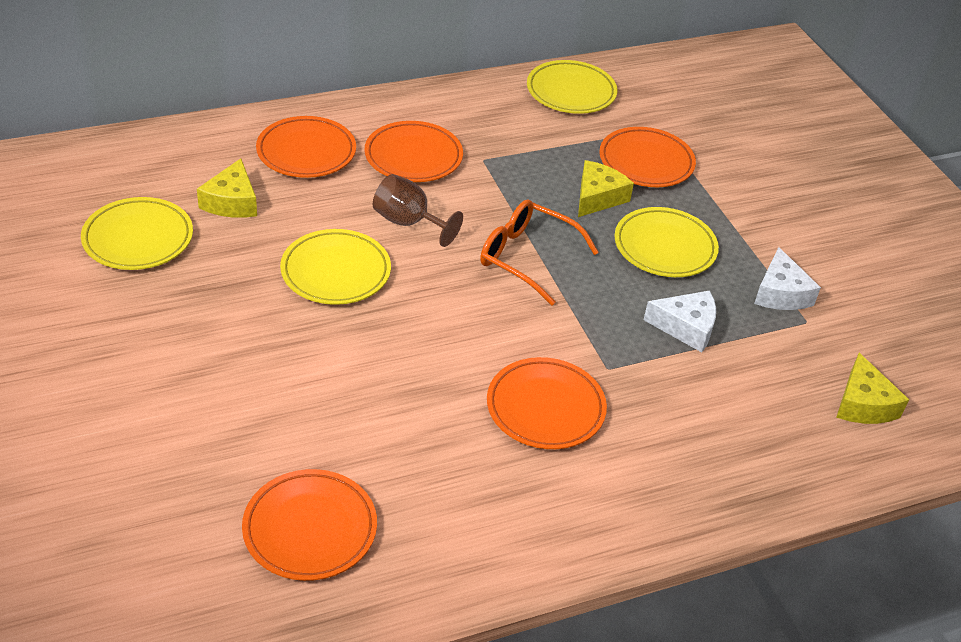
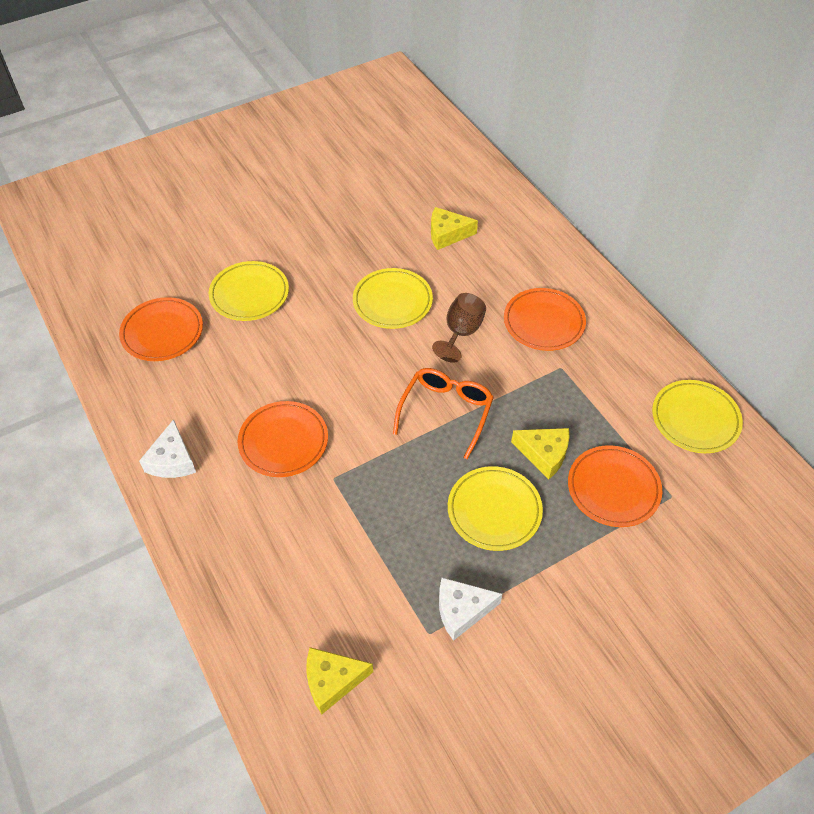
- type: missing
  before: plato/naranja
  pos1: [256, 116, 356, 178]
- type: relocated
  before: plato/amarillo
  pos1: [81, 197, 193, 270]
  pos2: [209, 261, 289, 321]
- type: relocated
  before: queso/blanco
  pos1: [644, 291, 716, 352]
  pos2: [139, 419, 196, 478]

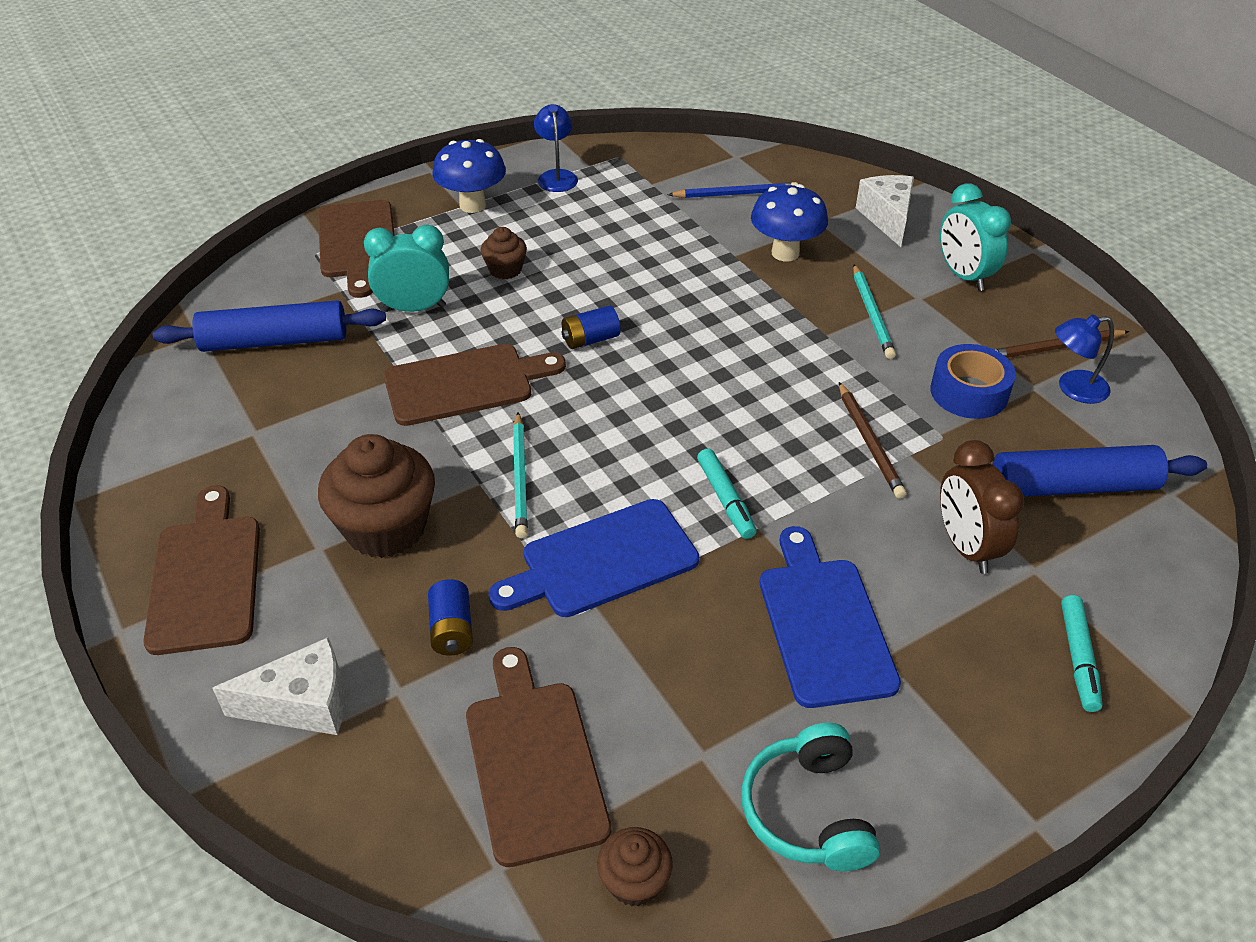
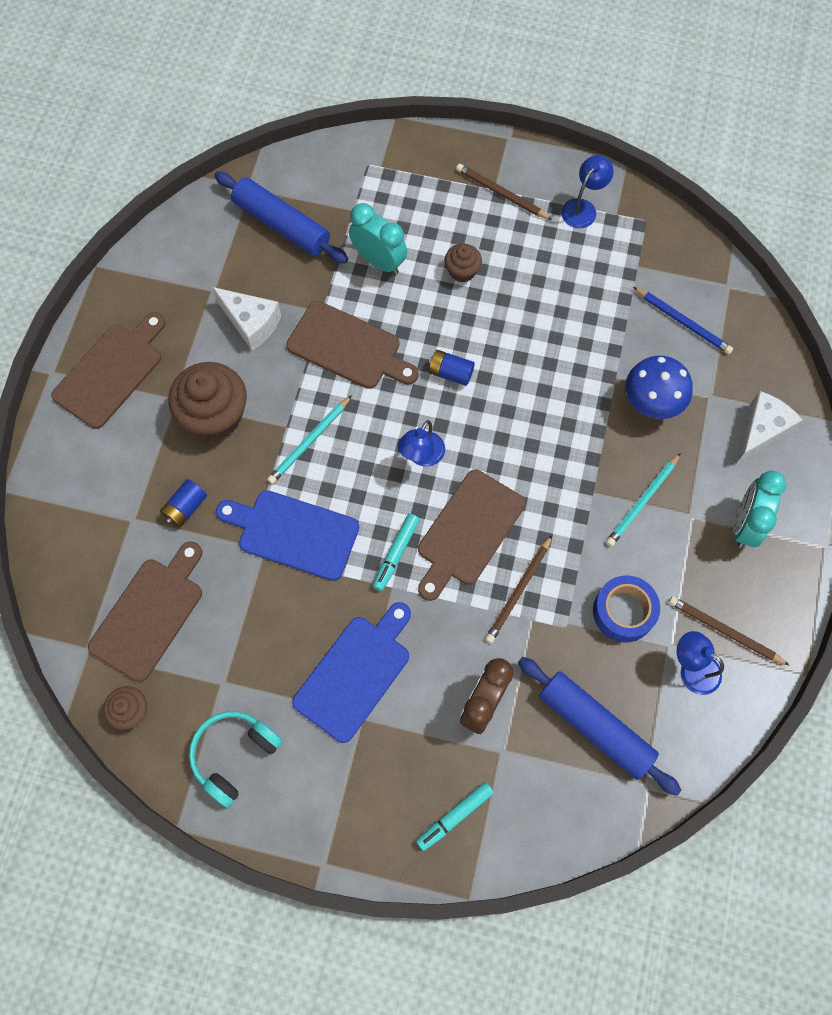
- type: exchanged
  before: seta/azul
  after: lápiz/marrón
  pos1: [432, 139, 506, 213]
  pos2: [456, 164, 552, 220]
- type: relocated
  before: tabla de cortar/marrón
  pos1: [318, 200, 395, 298]
  pos2: [418, 469, 526, 601]
- type: relocated
  before: queso/blanco
  pos1: [213, 637, 345, 735]
  pos2: [212, 287, 281, 351]
- type: appeared
  after: lámpara/azul
  pos2: [398, 420, 445, 467]

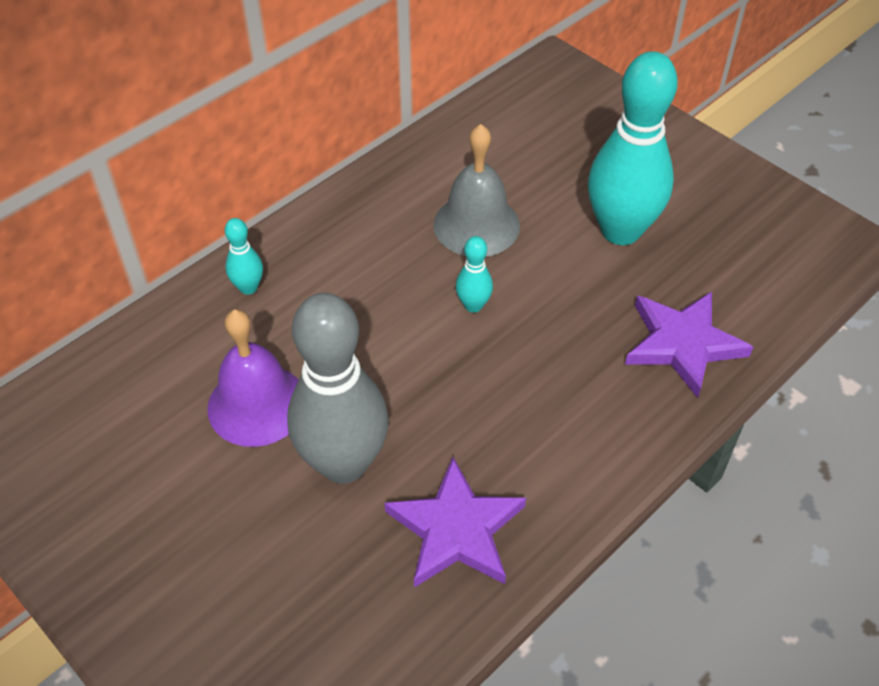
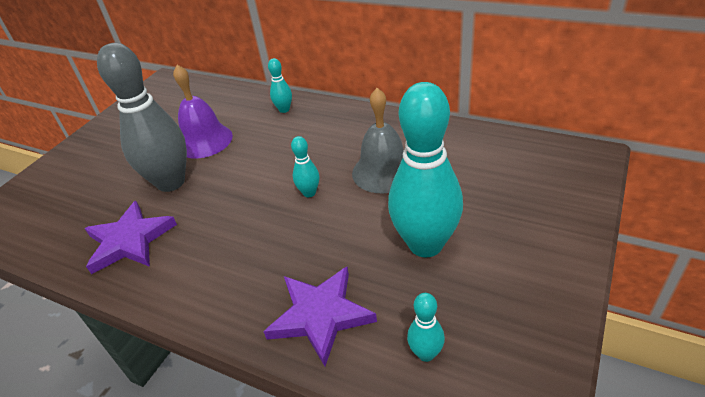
- type: appeared
  after: bolo/turquesa
  pos2: [407, 293, 445, 362]

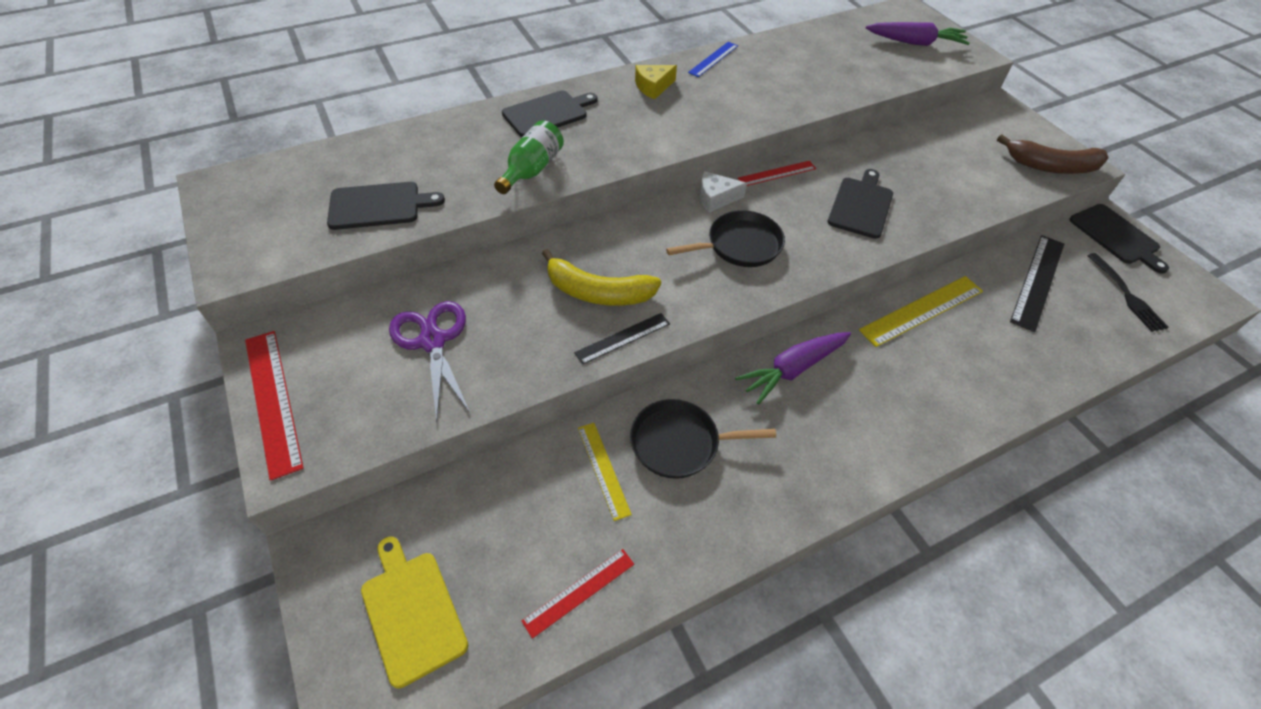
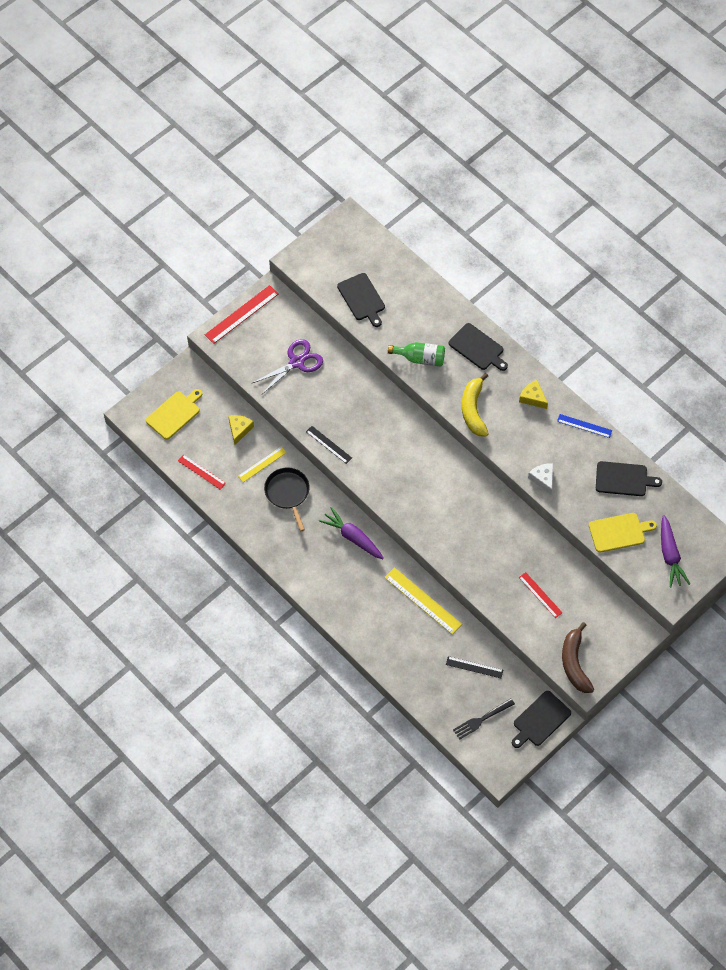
- type: relocated
  before: regla/rojo
  pos1: [738, 161, 816, 186]
  pos2: [519, 572, 562, 618]
- type: relocated
  before: tabla de cortar/negro
  pos1: [828, 169, 893, 239]
  pos2: [596, 461, 662, 496]
- type: relocated
  before: queso/blanco
  pos1: [700, 171, 747, 213]
  pos2: [528, 463, 553, 494]
- type: missing
  before: sartén/negro
  pos1: [666, 210, 785, 267]
- type: size
  before: regla/negro
  pos1: [1010, 235, 1064, 332]
  pos2: [446, 656, 503, 678]
  scale: 0.61
- type: relocated
  before: plátano/amarillo
  pos1: [542, 249, 661, 306]
  pos2: [462, 373, 489, 436]
- type: appeared
  after: queso/amarillo
  pos2: [228, 415, 254, 445]
- type: appeared
  after: tabla de cortar/amarillo
  pos2: [589, 513, 657, 553]

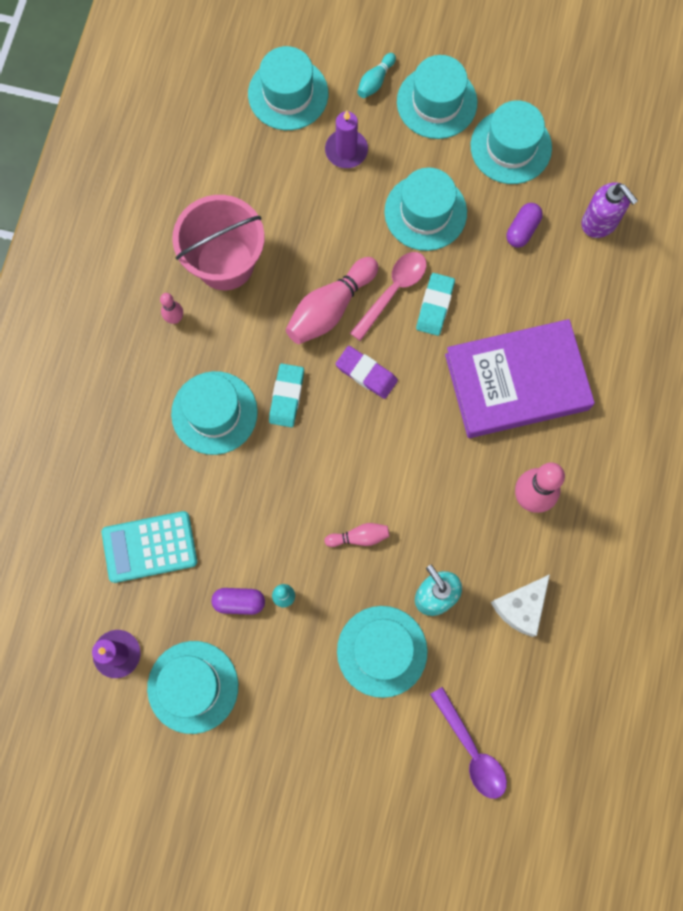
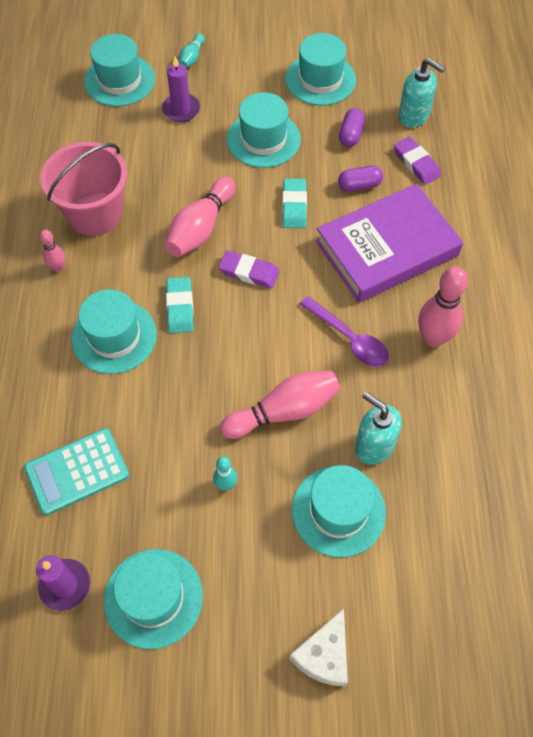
- type: missing
  before: sombrero/turquesa
  pos1: [397, 55, 477, 139]
- type: colour
  before: dispensador de jabón/morado
  after: dispensador de jabón/turquesa
  pos1: [581, 182, 638, 238]
  pos2: [398, 58, 445, 128]
- type: missing
  before: cuchara/rosa
  pos1: [350, 252, 427, 341]
- type: size
  before: bolo/rosa
  pos1: [324, 523, 389, 547]
  pos2: [220, 370, 340, 439]
  scale: 1.91
- type: relocated
  before: queso/blanco
  pos1: [491, 574, 550, 637]
  pos2: [289, 608, 348, 686]
- type: relocated
  before: cápsula/morado
  pos1: [212, 588, 265, 615]
  pos2: [338, 165, 383, 192]
- type: relocated
  before: cuchara/morado
  pos1: [430, 687, 507, 799]
  pos2: [300, 296, 389, 367]
- type: appeared
  after: goma de borrar/morado
  pos2: [394, 136, 441, 185]

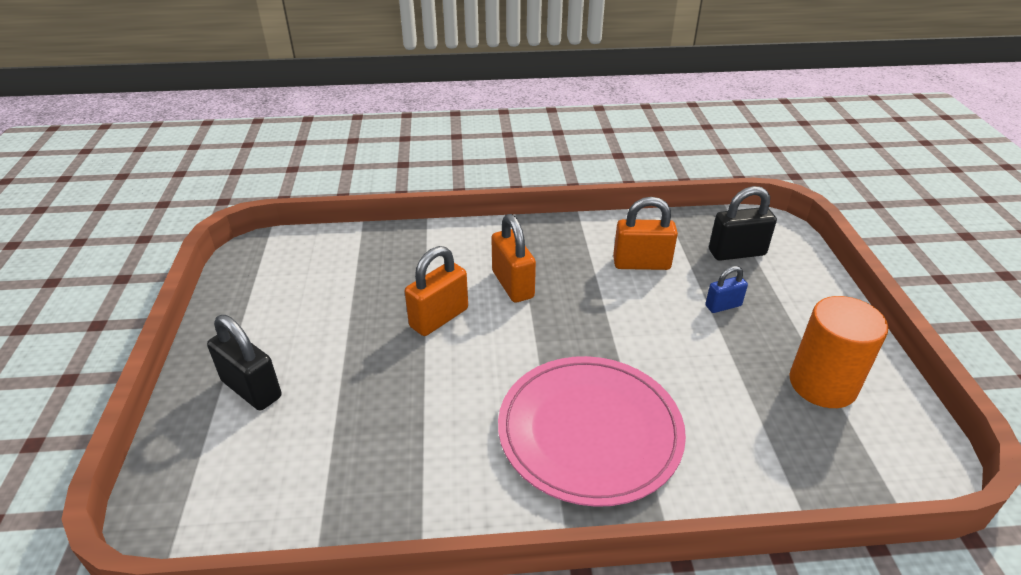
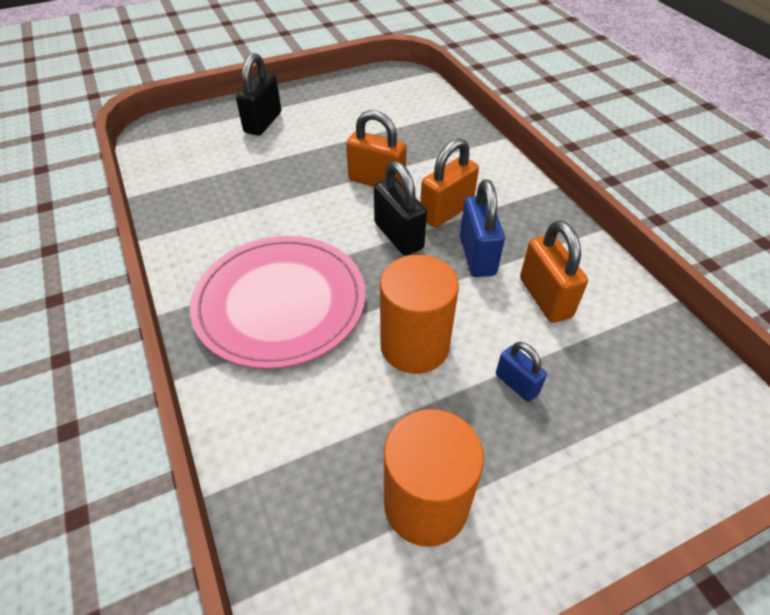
- type: relocated
  before: candado/negro
  pos1: [709, 186, 777, 261]
  pos2: [374, 161, 427, 256]
- type: appeared
  after: candado/azul
  pos2: [460, 179, 505, 277]
- type: appeared
  after: cilindro/naranja
  pos2: [380, 255, 459, 374]

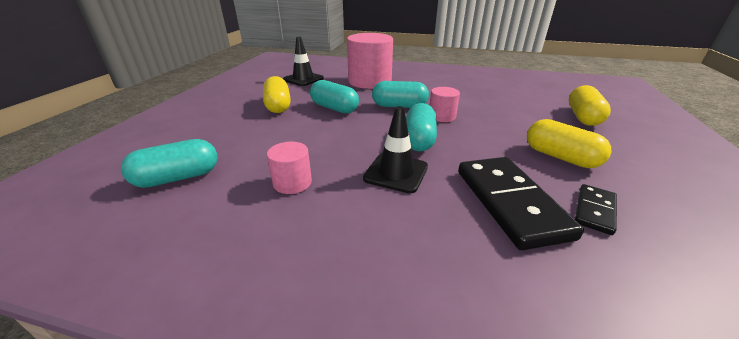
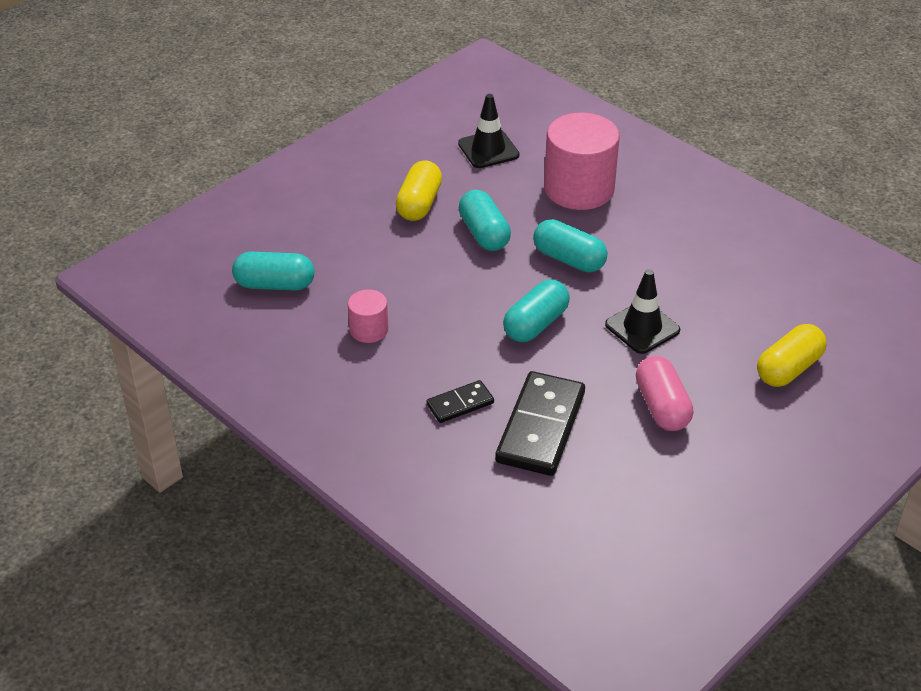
- type: missing
  before: cilindro/rosa
  pos1: [430, 87, 460, 122]
- type: relocated
  before: cono de tráfico/negro
  pos1: [363, 106, 428, 193]
  pos2: [605, 269, 680, 354]
- type: colour
  before: cápsula/amarillo
  after: cápsula/rosa
  pos1: [527, 119, 612, 168]
  pos2: [636, 356, 693, 431]
- type: relocated
  before: ficha de dominó/negro
  pos1: [575, 184, 617, 235]
  pos2: [427, 380, 494, 423]

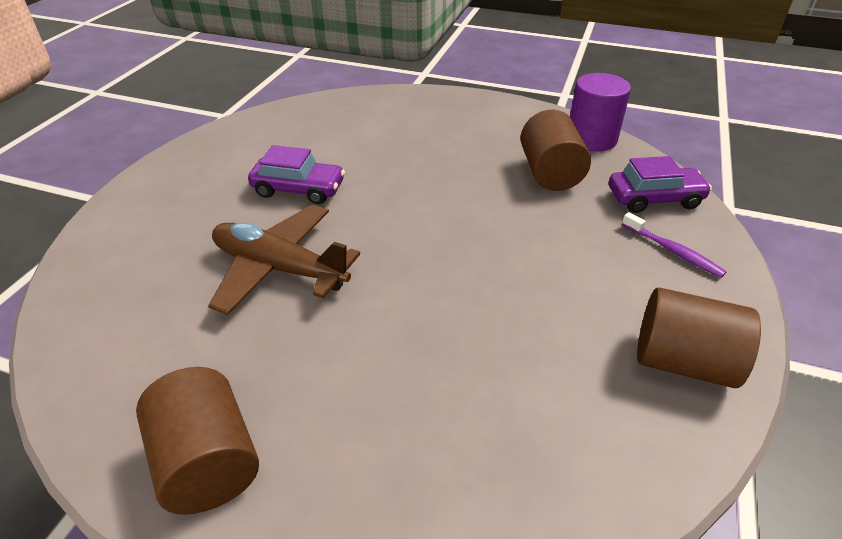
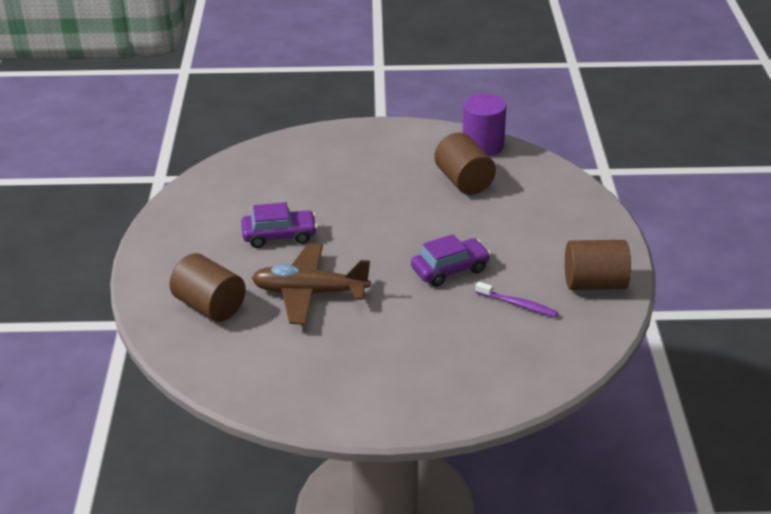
- type: relocated
  before: coche/morado
  pos1: [609, 156, 712, 213]
  pos2: [411, 234, 491, 287]
- type: relocated
  before: cepillo de dientes/morado
  pos1: [622, 212, 727, 278]
  pos2: [475, 282, 558, 317]
- type: relocated
  before: cilindro/marrón
  pos1: [136, 367, 259, 515]
  pos2: [170, 253, 246, 322]

